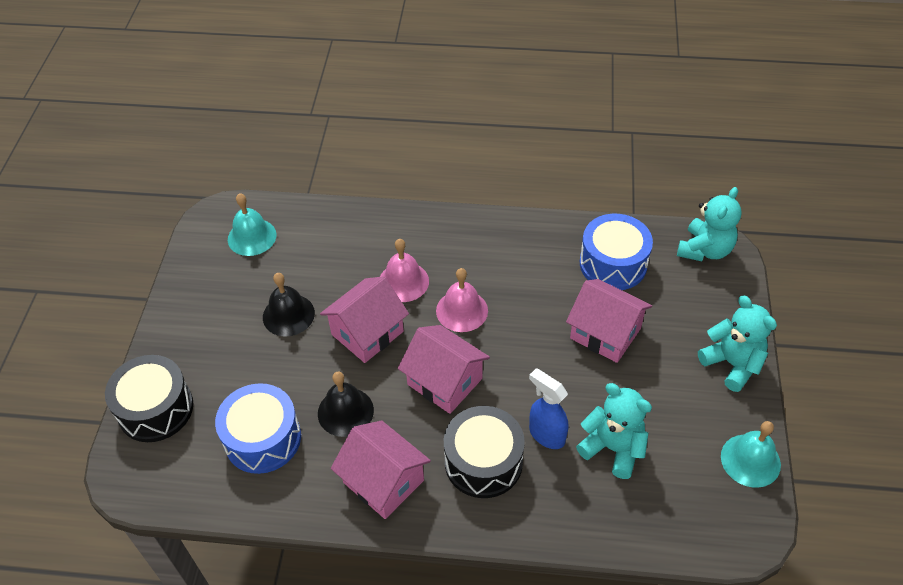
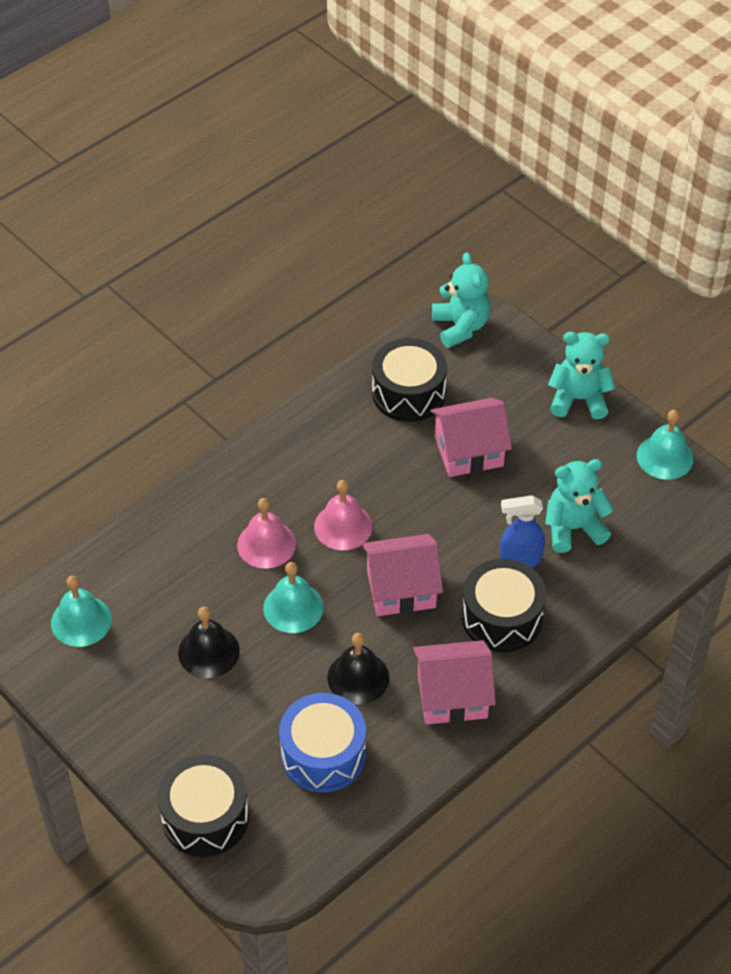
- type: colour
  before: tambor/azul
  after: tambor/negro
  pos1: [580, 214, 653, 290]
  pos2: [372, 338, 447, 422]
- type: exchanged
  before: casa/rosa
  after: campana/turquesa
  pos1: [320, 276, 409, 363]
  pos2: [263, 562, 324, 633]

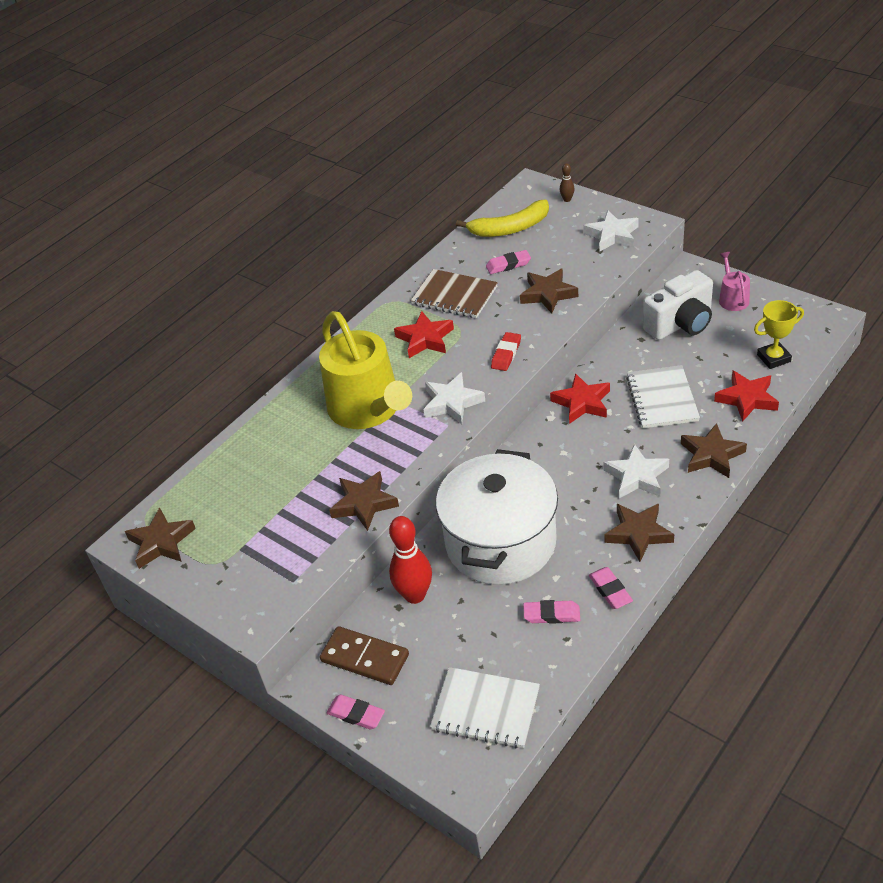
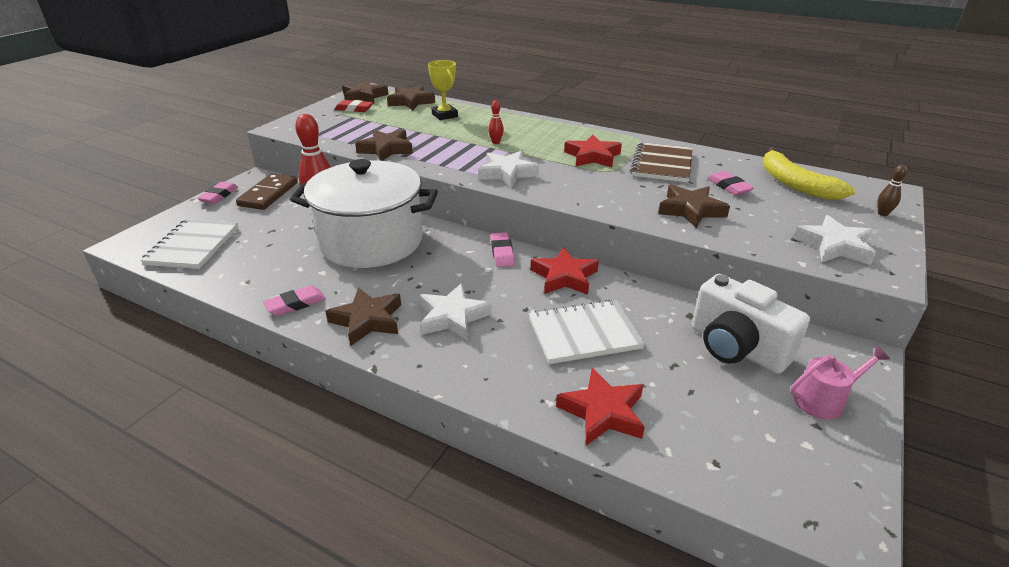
- type: relocated
  before: trofeo/amarillo
  pos1: [754, 300, 804, 369]
  pos2: [428, 60, 458, 120]
- type: exchanged
  before: regadera/amarillo
  after: bolo/rojo
  pos1: [319, 311, 412, 429]
  pos2: [488, 100, 504, 144]
- type: relocated
  before: goma de borrar/rojo
  pos1: [491, 332, 521, 371]
  pos2: [334, 100, 373, 112]
- type: relocated
  before: estrella/marrón
  pos1: [681, 423, 747, 478]
  pos2: [387, 85, 435, 110]
- type: relocated
  before: goma de borrar/rosa
  pos1: [523, 600, 580, 624]
  pos2: [491, 232, 515, 267]

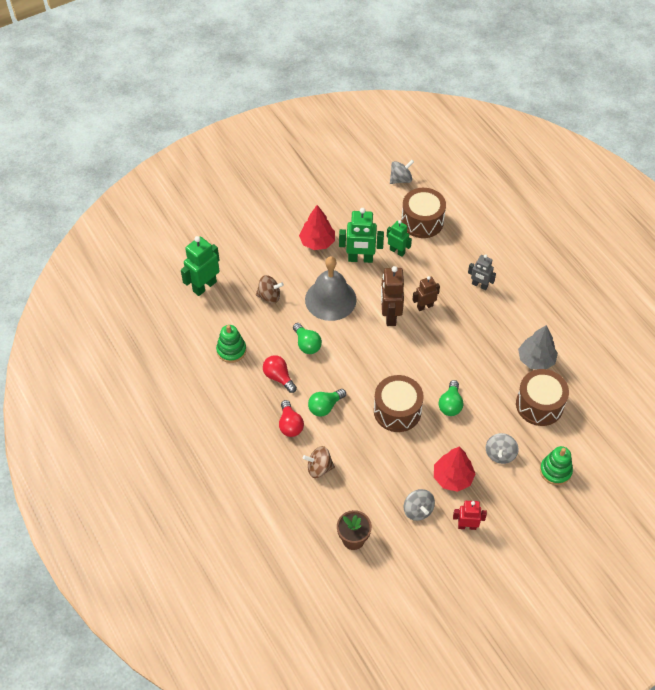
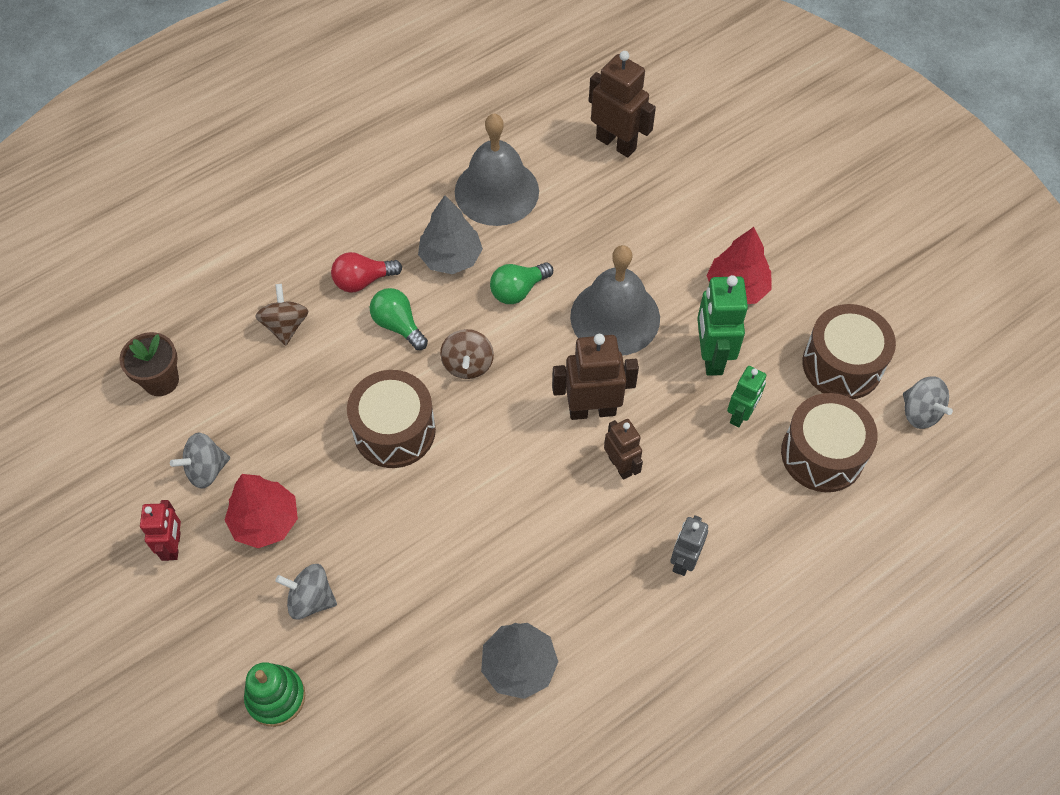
- type: colour
  before: robot/verde
  after: robot/marrón
  pos1: [181, 236, 219, 296]
  pos2: [589, 51, 656, 157]
- type: relocated
  before: peonza/marrón
  pos1: [256, 275, 284, 304]
  pos2: [440, 329, 494, 379]
- type: exchanged
  before: juguete apilable/verde
  after: campana/gris
  pos1: [216, 325, 246, 363]
  pos2: [455, 114, 539, 226]
- type: exchanged
  before: bombilla/rojo
  after: árbol/gris
  pos1: [263, 355, 297, 393]
  pos2: [418, 195, 483, 274]
- type: relocated
  before: tambor/marrón
  pos1: [516, 369, 569, 426]
  pos2: [802, 304, 896, 399]
- type: missing
  before: bombilla/verde
  pos1: [439, 380, 463, 416]

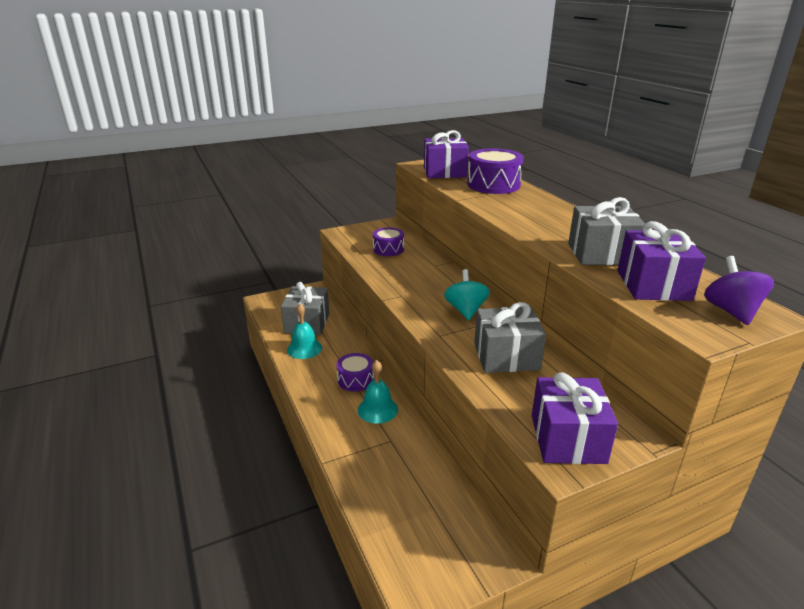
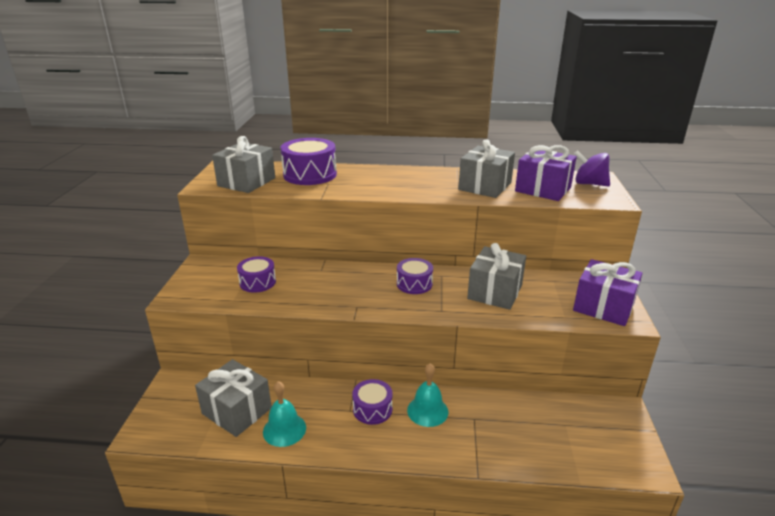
- type: colour
  before: regalo/morado
  after: regalo/gris
  pos1: [424, 130, 469, 178]
  pos2: [212, 136, 275, 193]
- type: exchanged
  before: peonza/turquesa
  after: tambor/morado
  pos1: [444, 269, 490, 320]
  pos2: [397, 258, 433, 294]

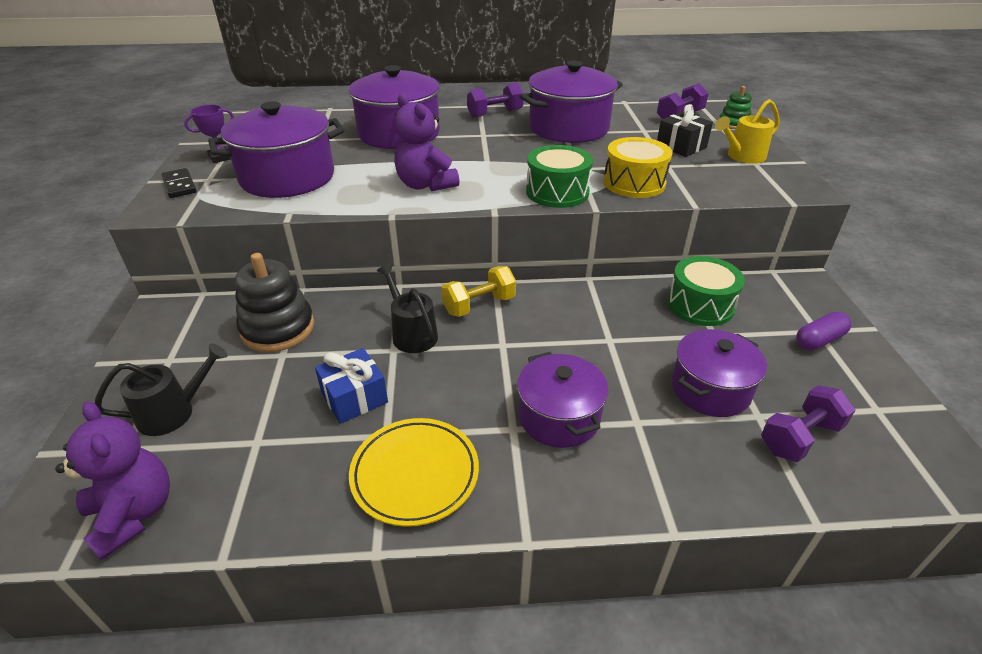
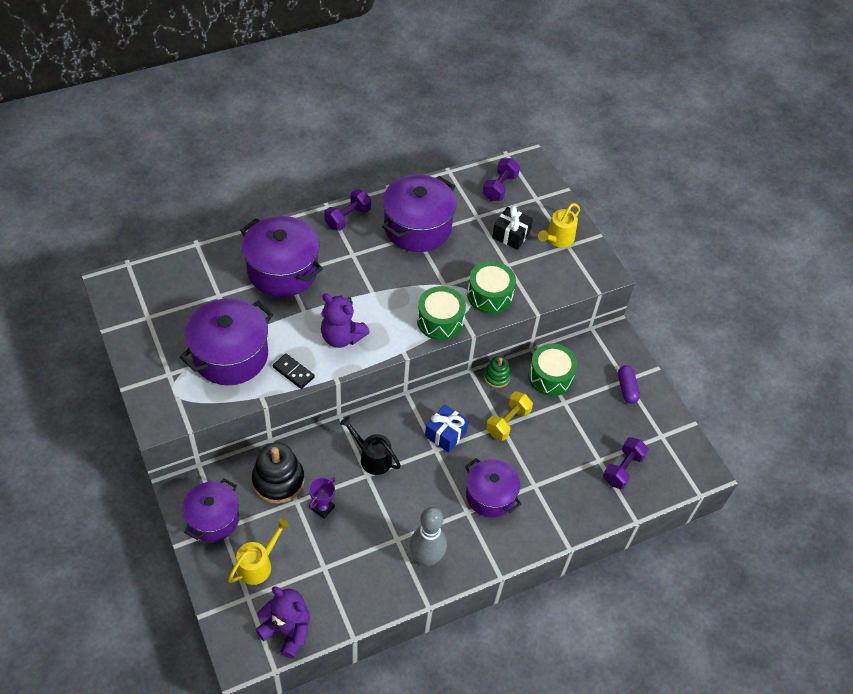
- type: relocated
  before: juguete apilable/verde
  pos1: [720, 86, 752, 129]
  pos2: [484, 356, 511, 388]
- type: relocated
  before: trofeo/morado
  pos1: [184, 105, 234, 163]
  pos2: [309, 477, 335, 519]
- type: colour
  before: tambor/amarillo
  after: tambor/verde
  pos1: [603, 137, 673, 198]
  pos2: [467, 261, 516, 314]
- type: relocated
  before: ficha de dominó/negro
  pos1: [161, 168, 197, 198]
  pos2: [273, 354, 315, 389]
- type: relocated
  before: mancuerna/amarillo
  pos1: [442, 266, 516, 317]
  pos2: [486, 391, 533, 440]
- type: spun
  before: cápsula/morado
  pos1: [796, 312, 851, 350]
  pos2: [618, 365, 640, 404]
  turn: -45
- type: relocated
  before: olla/morado
  pos1: [672, 329, 767, 417]
  pos2: [182, 479, 239, 542]
- type: colour
  before: regadera/negro
  after: regadera/amarillo
  pos1: [95, 343, 228, 436]
  pos2: [228, 519, 290, 585]
- type: relocated
  before: regalo/azul
  pos1: [315, 348, 388, 424]
  pos2: [425, 404, 469, 453]
- type: exchanged
  before: plato/amarillo
  after: bolo/gris
  pos1: [349, 418, 479, 527]
  pos2: [410, 507, 447, 567]

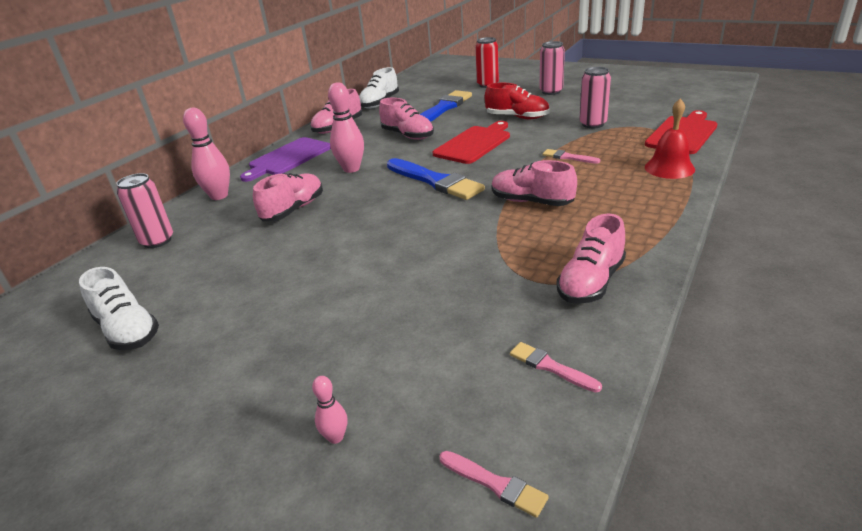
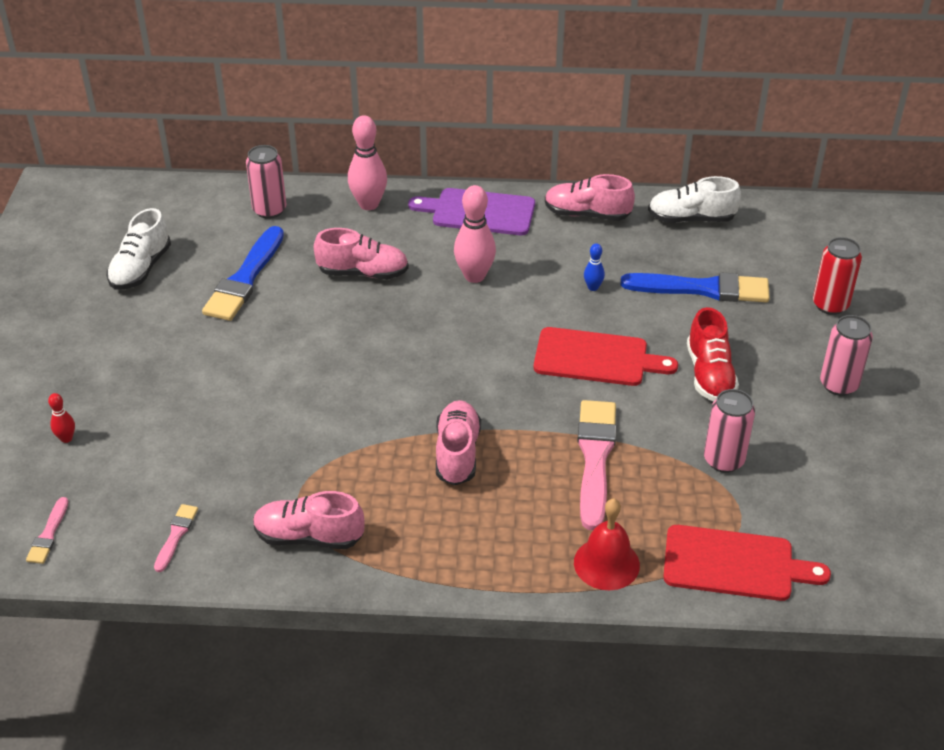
- type: exchanged
  before: zapato/rosa
  after: bolo/azul
  pos1: [379, 98, 434, 140]
  pos2: [584, 243, 605, 291]
- type: size
  before: pincel/rosa
  pos1: [543, 149, 600, 164]
  pos2: [577, 400, 616, 530]
  scale: 2.08
- type: relocated
  before: pincel/azul
  pos1: [387, 158, 485, 200]
  pos2: [202, 226, 284, 321]
- type: colour
  before: bolo/rosa
  after: bolo/rojo
  pos1: [312, 376, 347, 444]
  pos2: [48, 393, 75, 443]

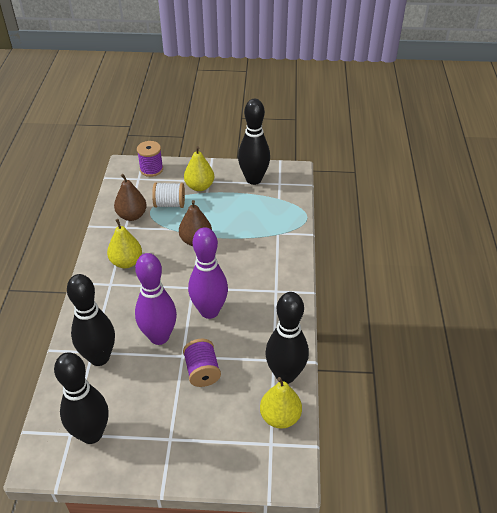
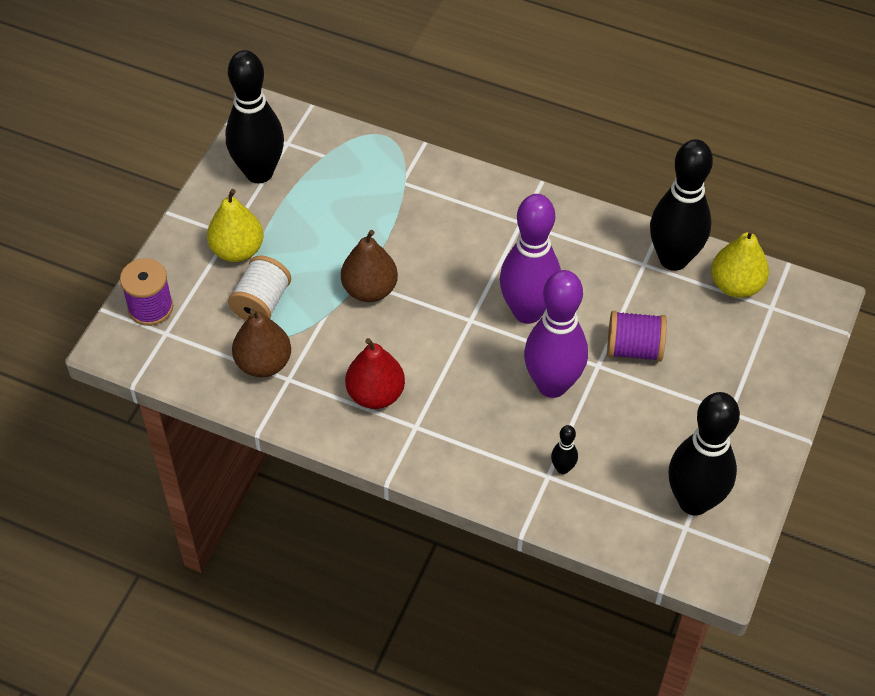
- type: colour
  before: pera/amarillo
  after: pera/rojo
  pos1: [107, 219, 142, 268]
  pos2: [345, 338, 405, 409]
- type: size
  before: bolo/negro
  pos1: [67, 274, 115, 366]
  pos2: [551, 425, 578, 474]
  scale: 0.41

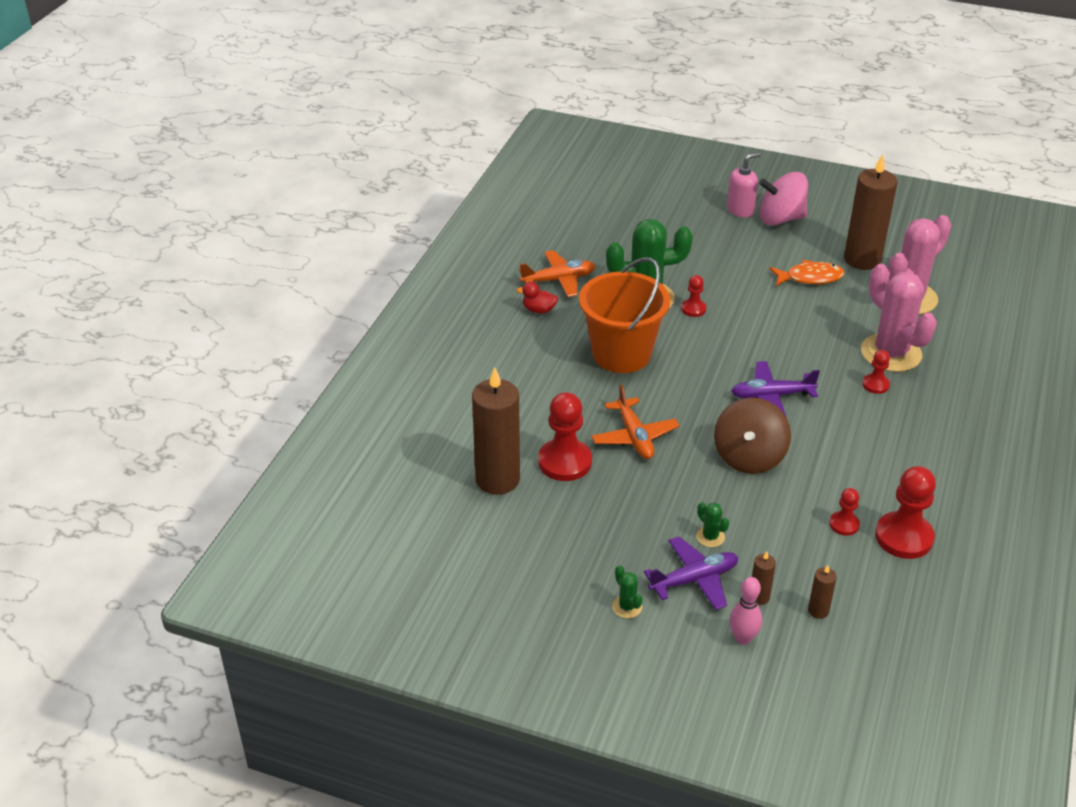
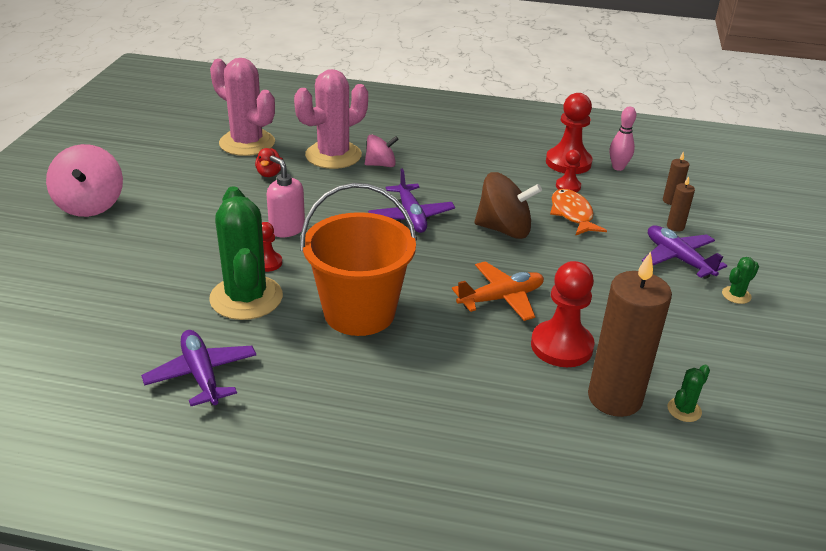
- type: relocated
  before: dispensador de jabón/rosa
  pos1: [727, 152, 761, 218]
  pos2: [267, 156, 305, 237]
- type: missing
  before: vela/marrón
  pos1: [844, 154, 897, 270]
- type: colour
  before: avión/naranja
  after: avión/morado
  pos1: [519, 250, 596, 297]
  pos2: [141, 330, 256, 406]
- type: relocated
  before: pez/naranja
  pos1: [769, 260, 844, 286]
  pos2: [550, 189, 607, 236]
- type: relocated
  before: pato/rojo
  pos1: [516, 282, 558, 313]
  pos2: [255, 148, 283, 177]
- type: exchanged
  before: peón/rojo
  after: peonza/rosa
  pos1: [862, 350, 890, 394]
  pos2: [365, 134, 399, 167]
- type: relocated
  before: cactus/verde
  pos1: [696, 502, 729, 547]
  pos2: [667, 365, 710, 422]
- type: relocated
  before: bolo/rosa
  pos1: [729, 577, 762, 644]
  pos2: [610, 107, 636, 171]

